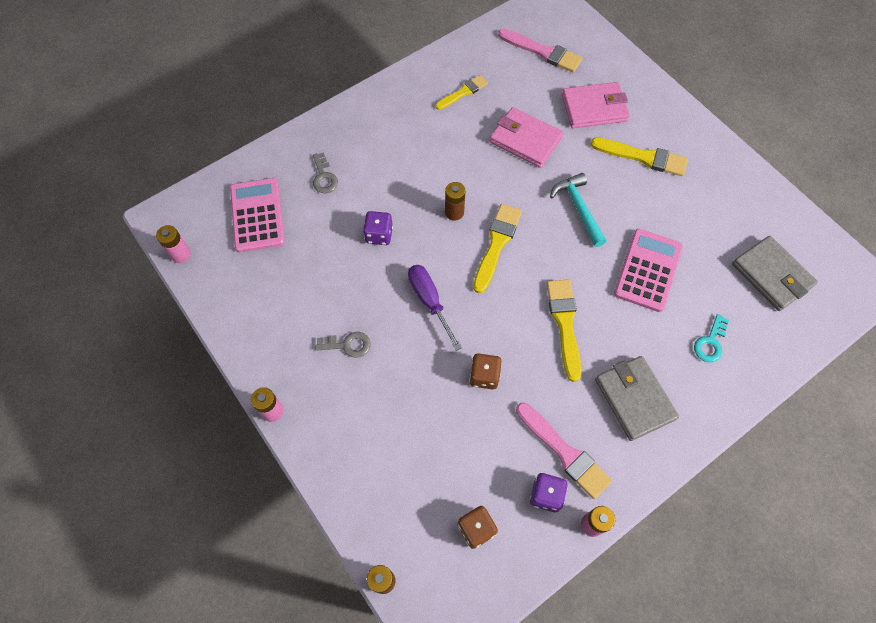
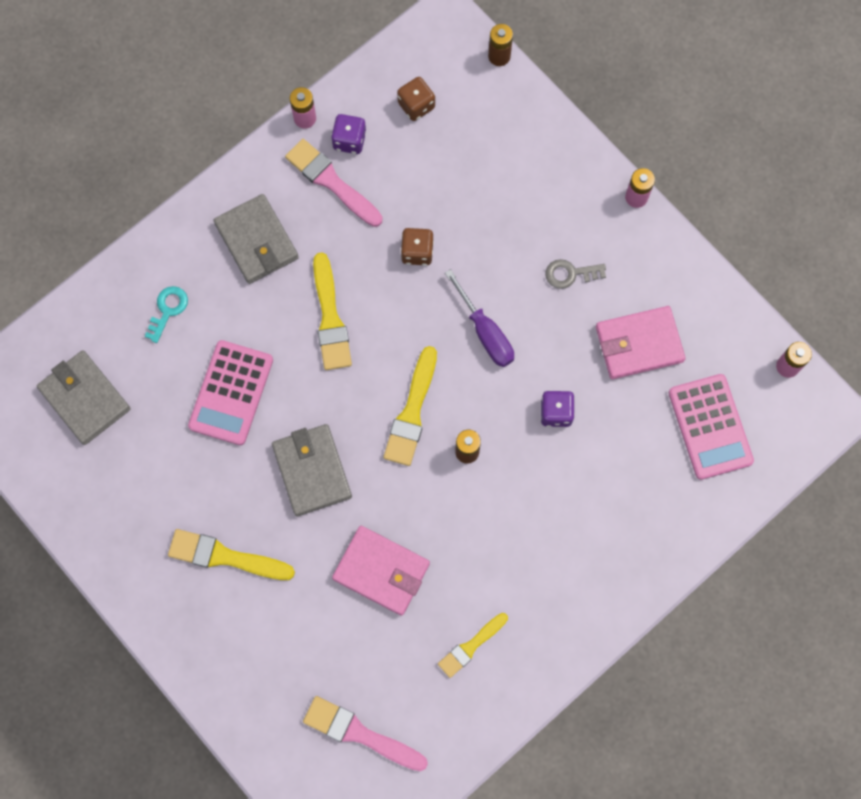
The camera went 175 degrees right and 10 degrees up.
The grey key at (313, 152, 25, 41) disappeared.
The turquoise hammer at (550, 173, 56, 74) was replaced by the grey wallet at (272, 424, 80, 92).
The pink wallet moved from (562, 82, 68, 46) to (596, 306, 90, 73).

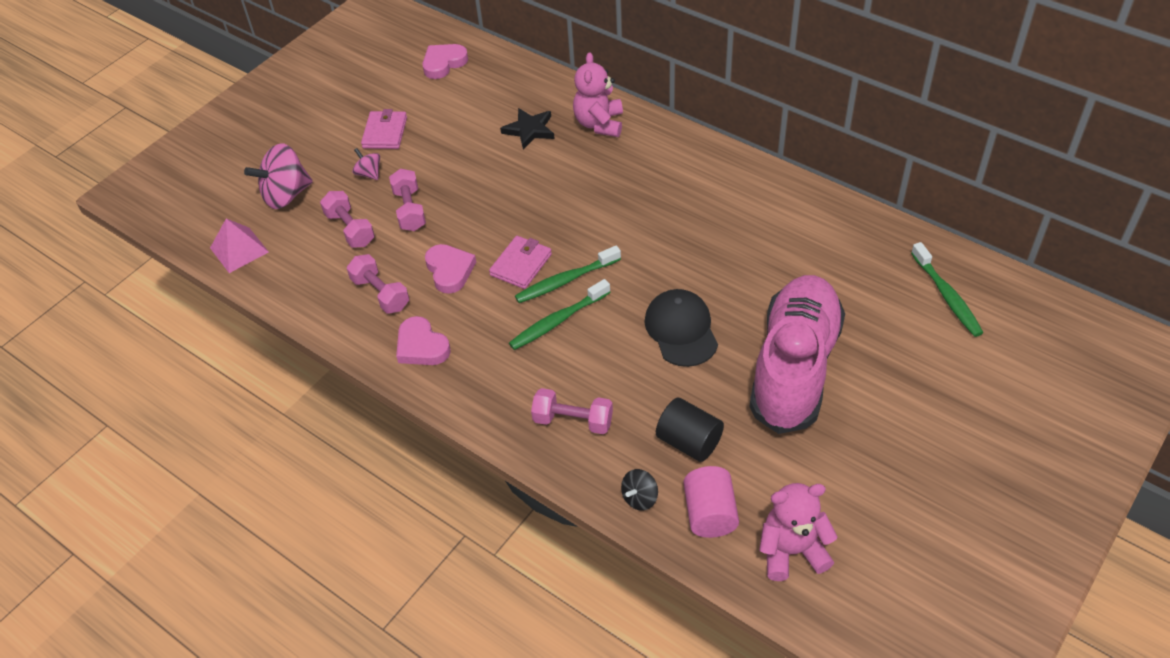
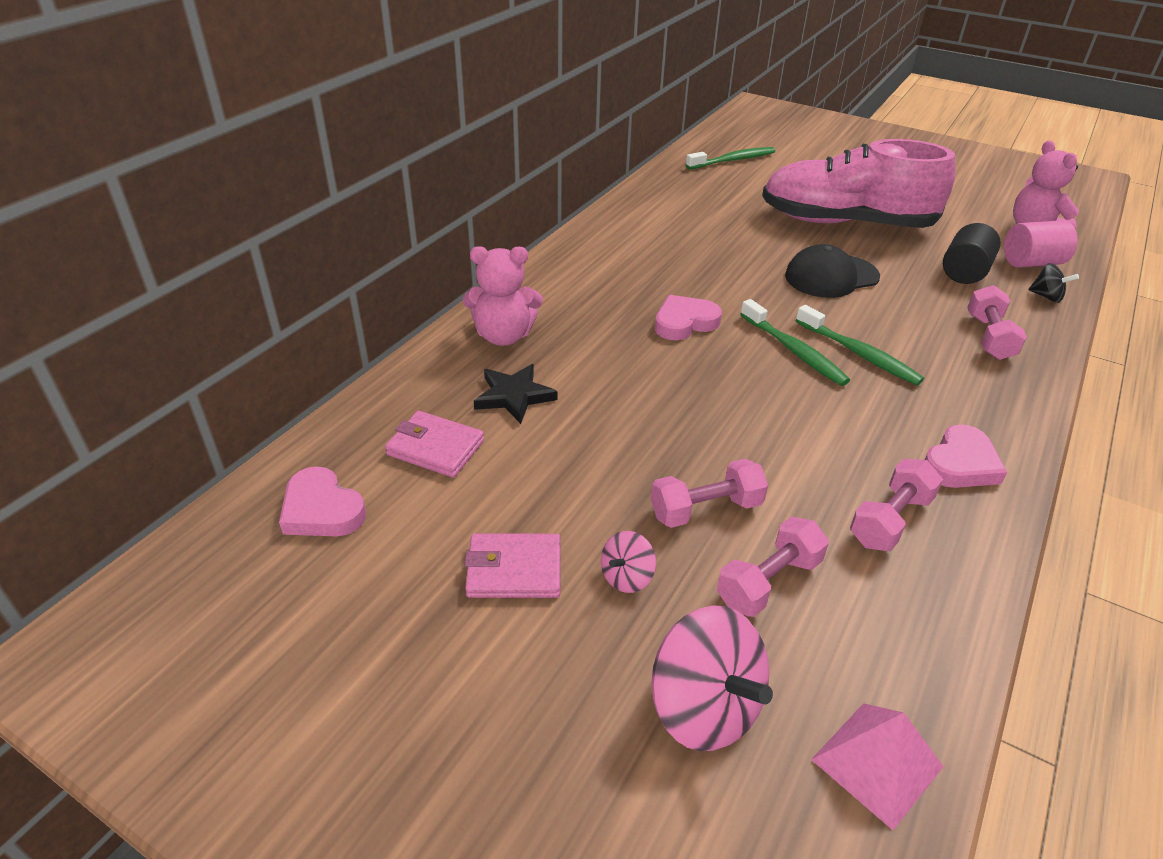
The camera went 100 degrees left and 10 degrees down.
The pink heart moved from (425, 244, 51, 50) to (655, 295, 67, 45).
The pink wallet moved from (489, 236, 63, 53) to (385, 411, 99, 67).

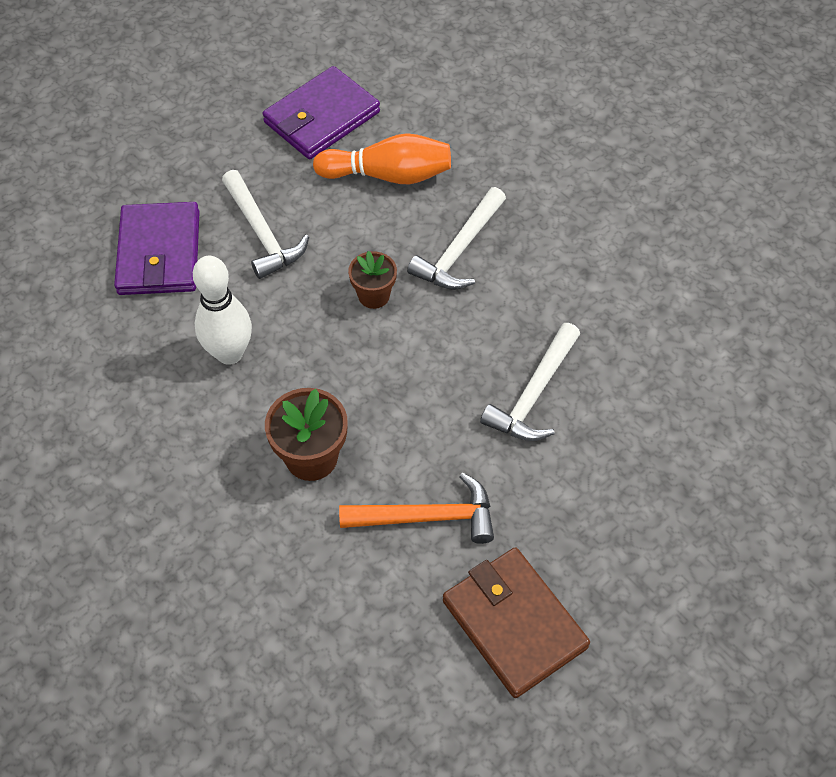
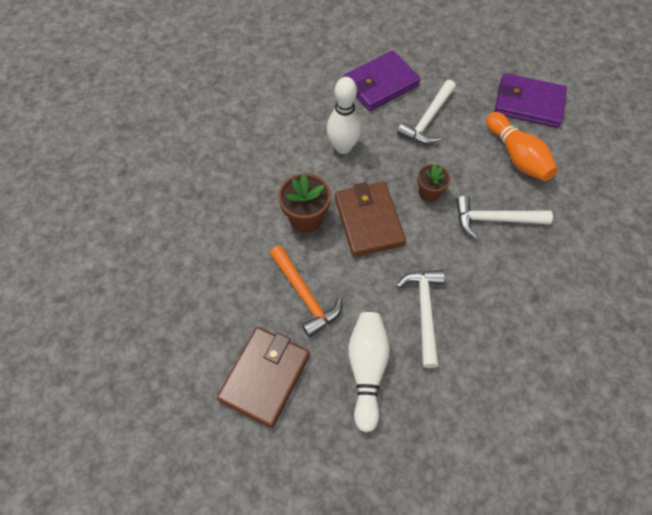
The camera went 60 degrees right and 5 degrees up.
The white hammer at (480, 323, 100, 118) turned 90 degrees clockwise.
The brown wallet at (335, 182, 71, 75) appeared.
The white bowling pin at (348, 312, 42, 120) appeared.

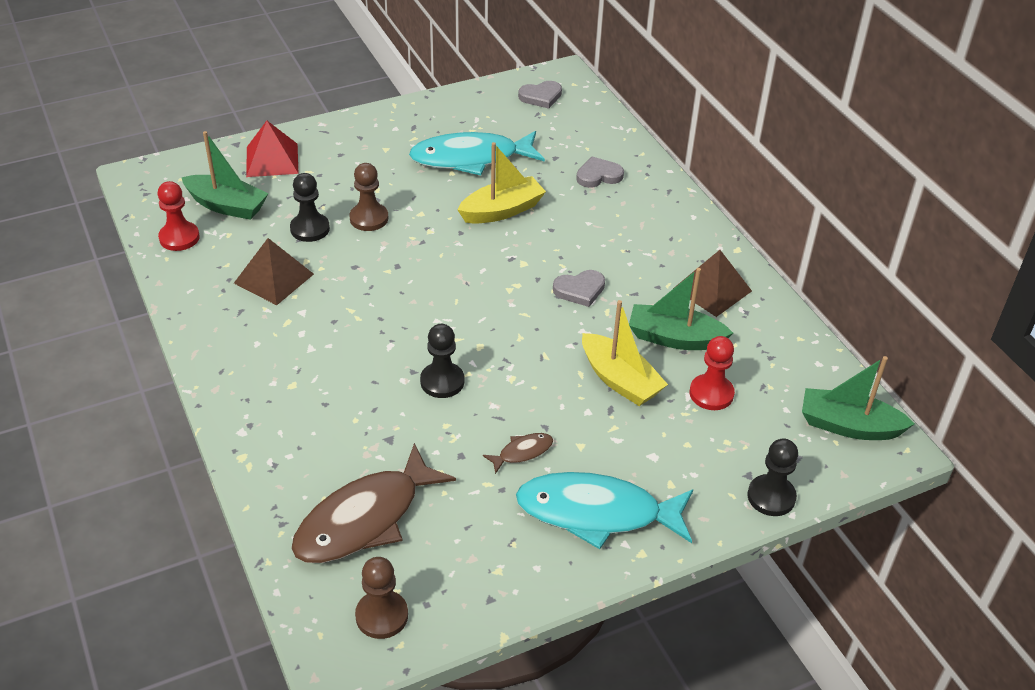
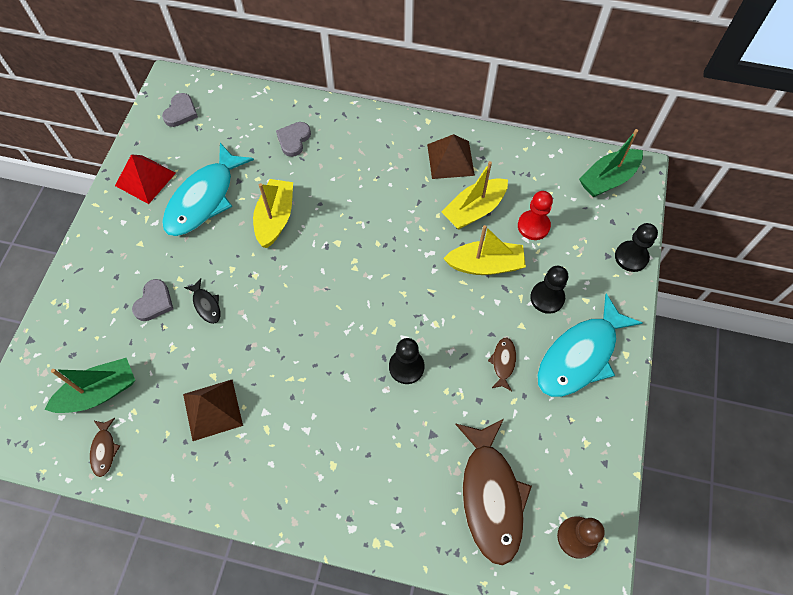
The camera went 50 degrees left and 20 degrees up.
The red pawn at (157, 181, 43, 70) was replaced by the brown fish at (90, 418, 30, 59).
The red pyramid moved from (246, 121, 53, 56) to (115, 154, 61, 50).
The black pawn moved from (290, 173, 40, 69) to (530, 266, 38, 48).
The brown pawn at (349, 163, 39, 68) was replaced by the black fish at (184, 278, 37, 46).
The grey heart moved from (553, 270, 52, 37) to (132, 279, 41, 42).
The green boat at (629, 268, 104, 82) became the yellow boat at (442, 161, 66, 69).

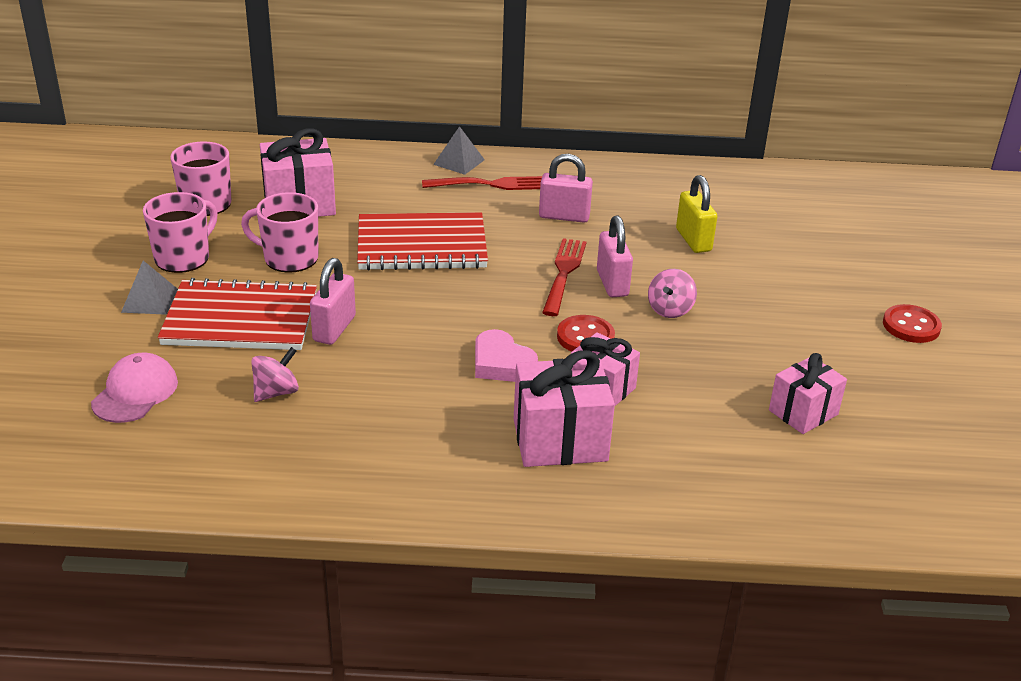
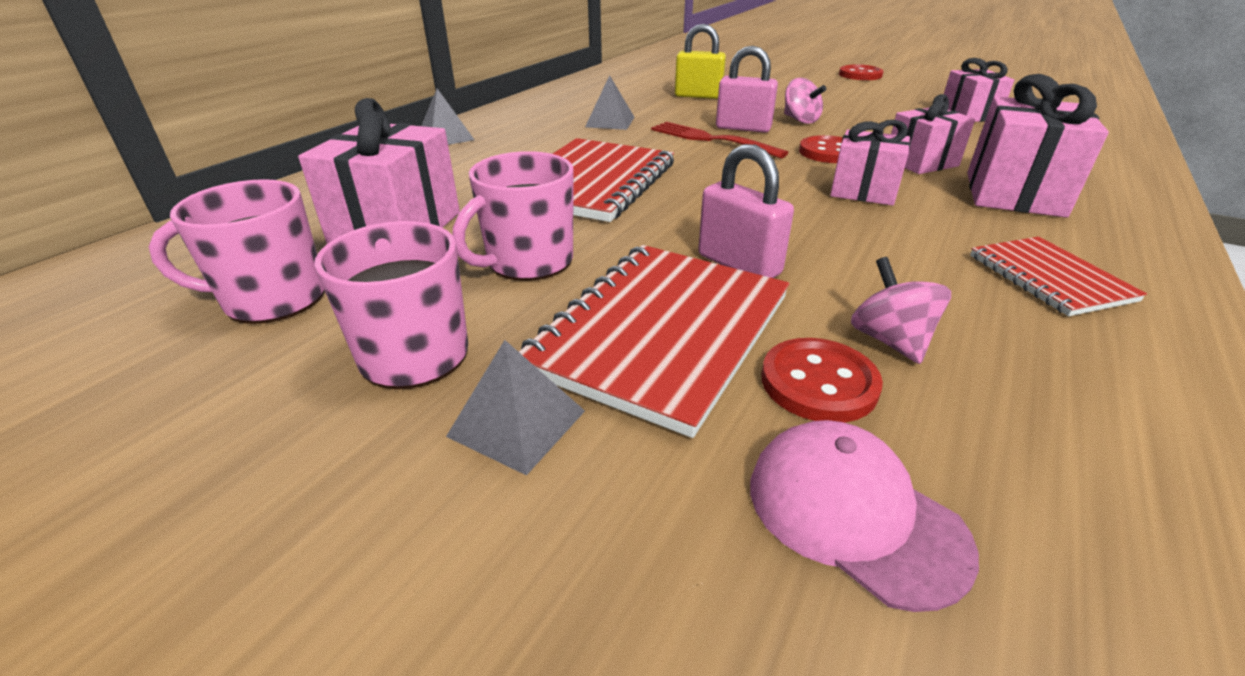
The camera went 60 degrees left and 0 degrees up.
The red fork at (422, 176, 120, 14) disappeared.
The pink heart at (475, 329, 63, 53) was replaced by the pink gift at (830, 120, 80, 86).
The pink padlock at (539, 154, 54, 69) was replaced by the grey pyramid at (585, 75, 50, 55).
The red button at (762, 338, 121, 85) appeared.
The red notebook at (970, 236, 177, 80) appeared.

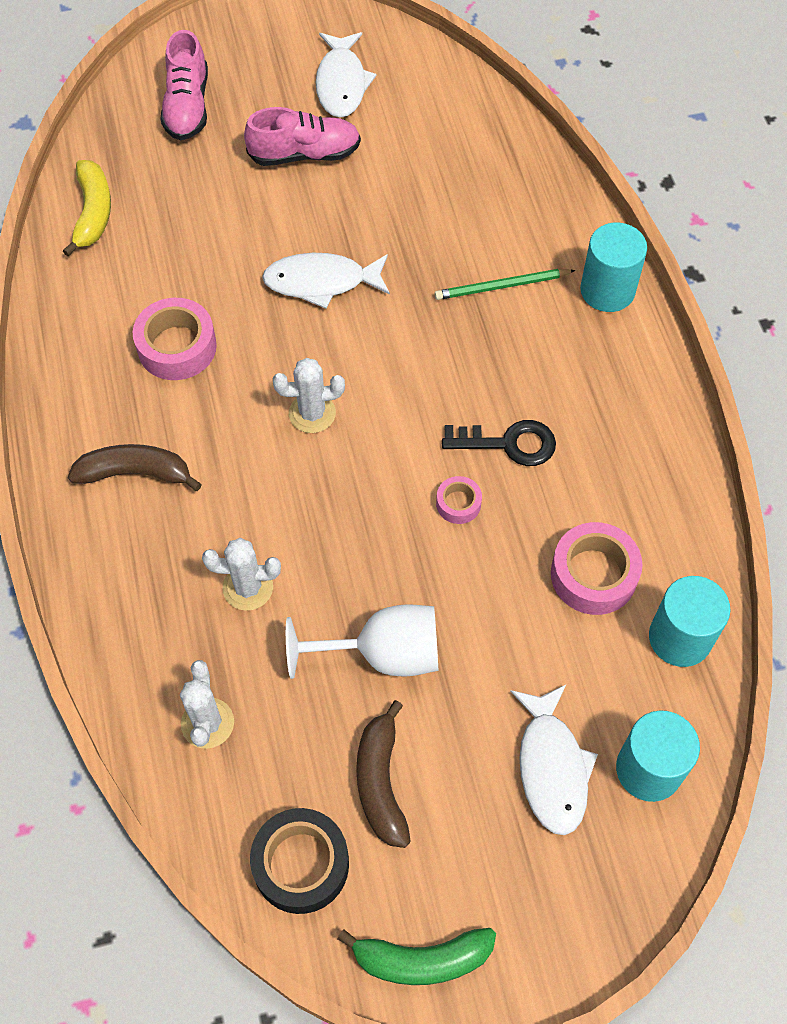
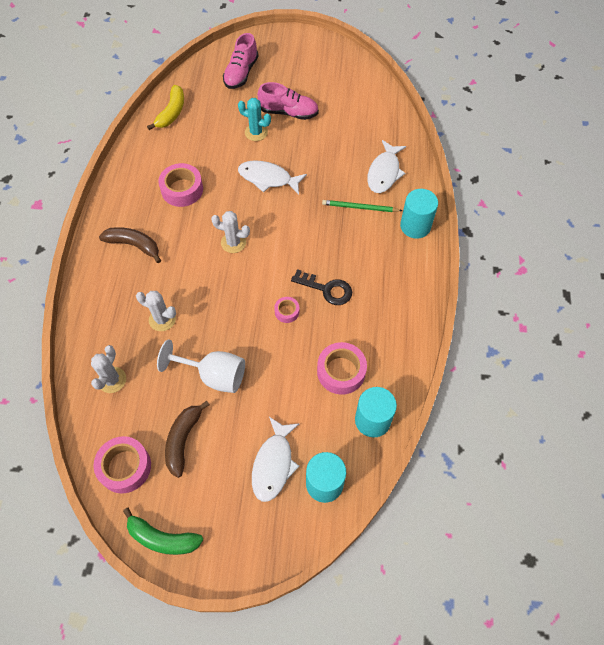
The camera went 20 degrees right and 0 degrees up.
The black tape at (250, 808, 99, 106) became the pink tape at (94, 436, 57, 57).
The white fish moved from (316, 32, 60, 86) to (367, 140, 39, 53).
The turquoise cactus at (238, 98, 33, 43) appeared.

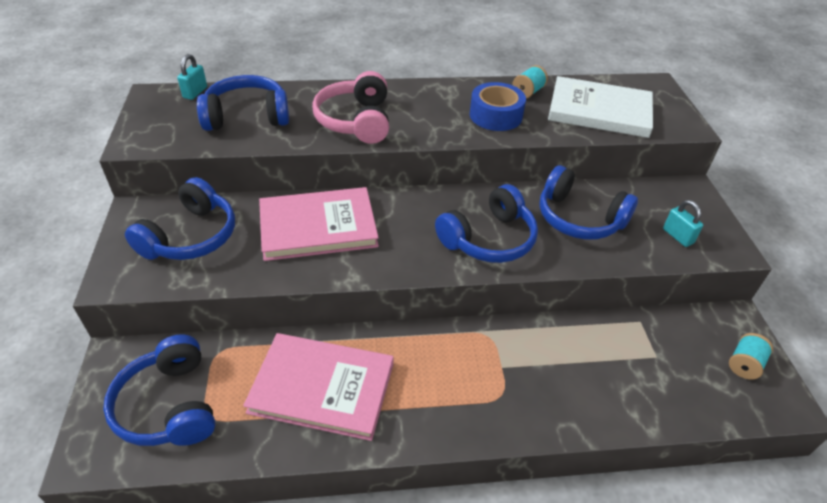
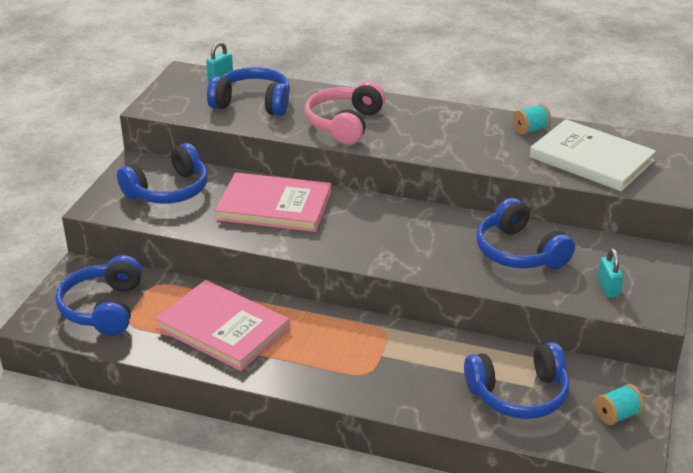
The camera went 25 degrees right and 10 degrees down.
The blue headphones moved from (435, 184, 103, 79) to (464, 342, 105, 77).
The blue tape at (470, 82, 56, 49) disappeared.

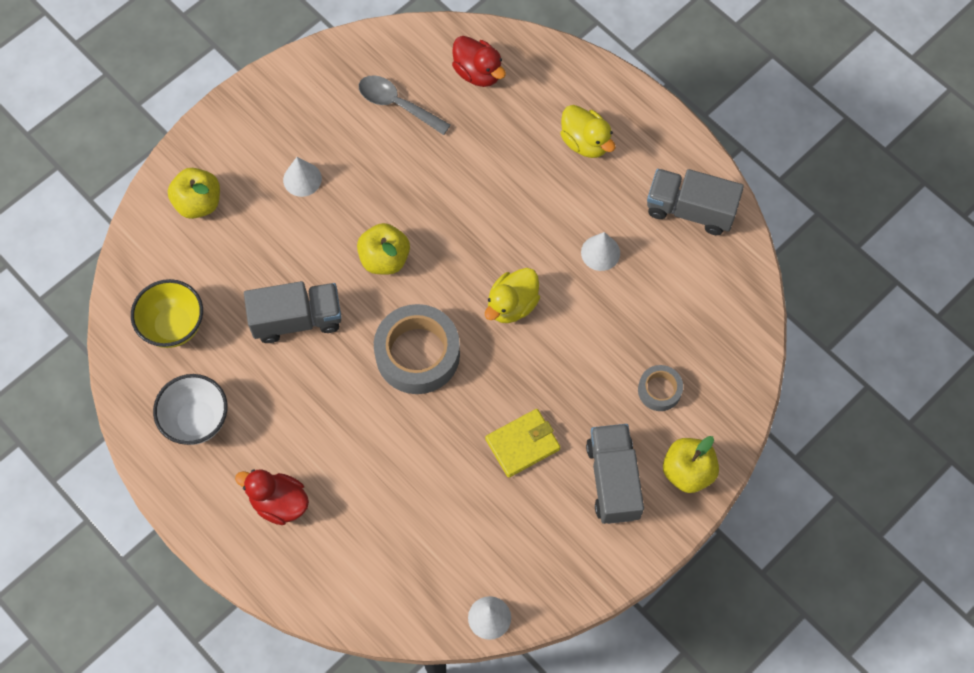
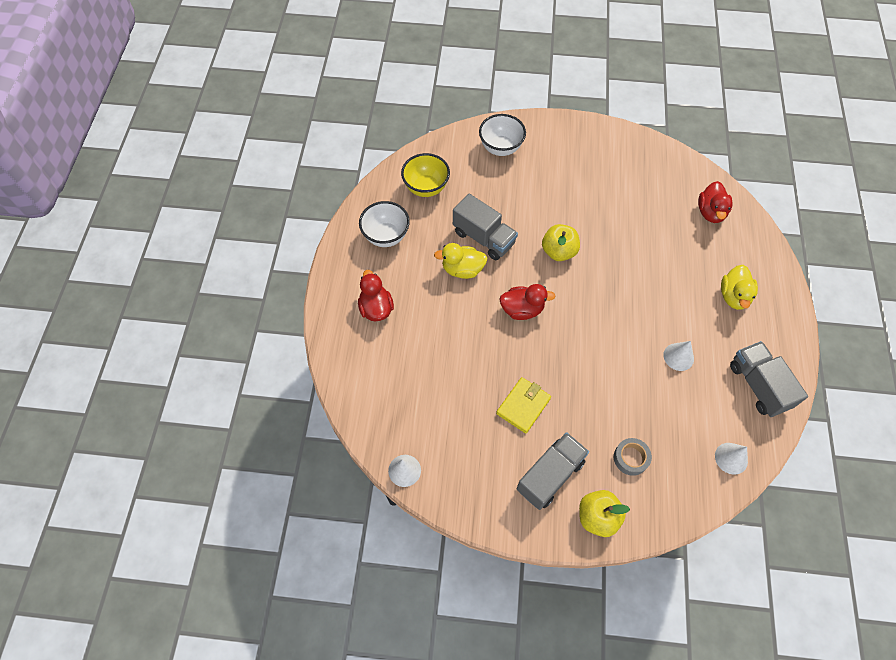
The camera went 50 degrees right and 5 degrees down.
The yellow apple at (168, 168, 52, 51) was replaced by the white bowl at (479, 114, 47, 42).
The white cone moved from (283, 157, 39, 40) to (715, 443, 33, 32).
The grey spoon at (359, 75, 91, 60) disappeared.
The grey tape at (374, 304, 86, 90) was replaced by the red duck at (499, 284, 56, 36).
The yellow duck moved from (485, 268, 55, 55) to (434, 243, 53, 36).
The yellow wallet at (485, 409, 75, 69) turned 75 degrees counterclockwise.

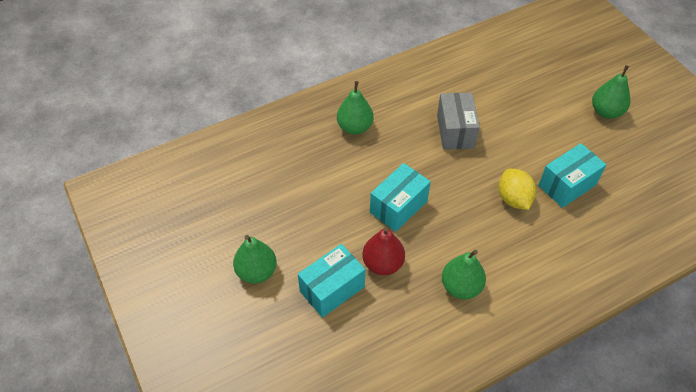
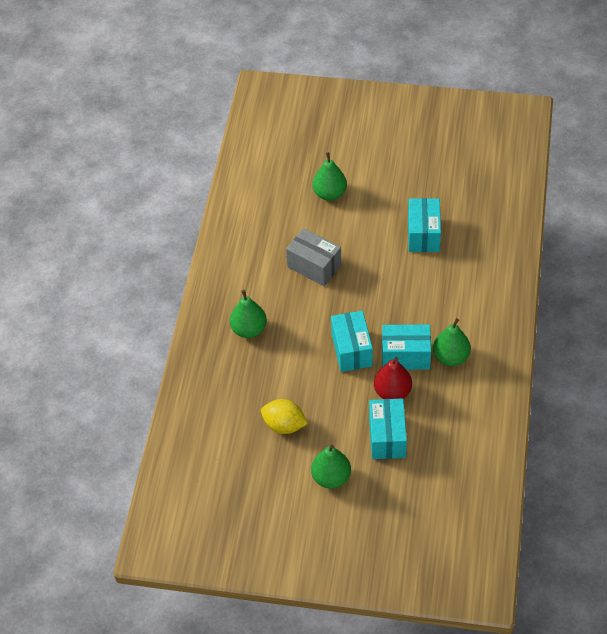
The camera went 50 degrees left and 0 degrees up.
The yellow lemon moved from (499, 169, 37, 41) to (261, 399, 47, 35).
The green pear moved from (592, 65, 38, 54) to (312, 152, 35, 49).
The turquoise box at (382, 325, 49, 45) appeared.

